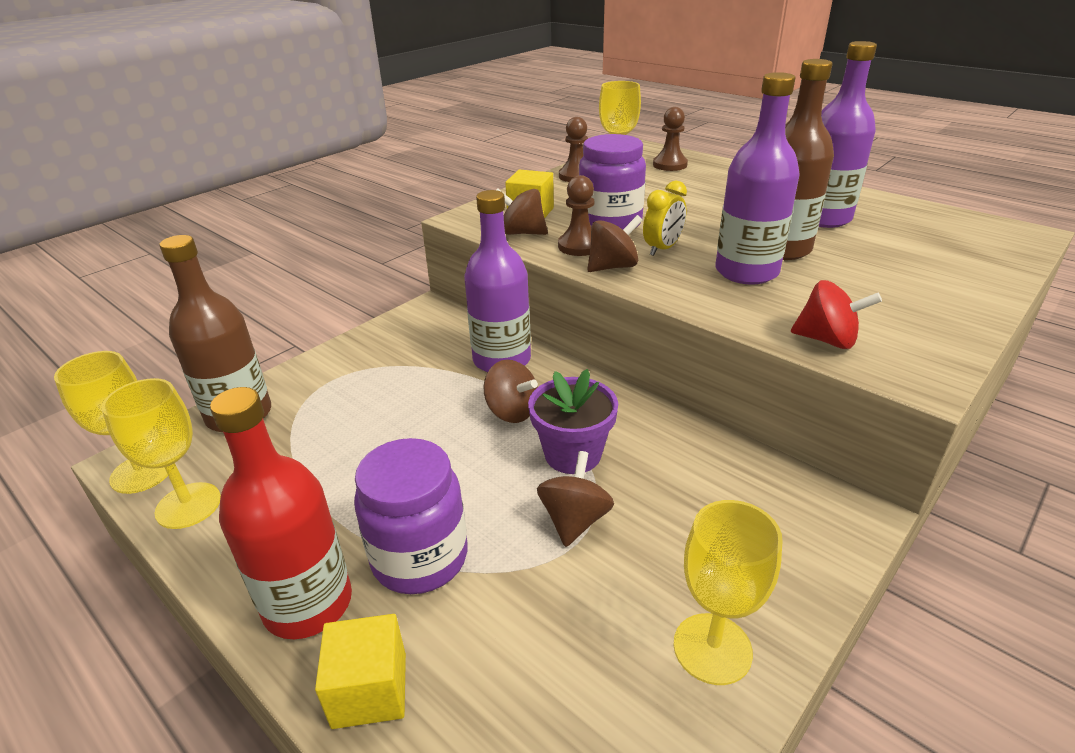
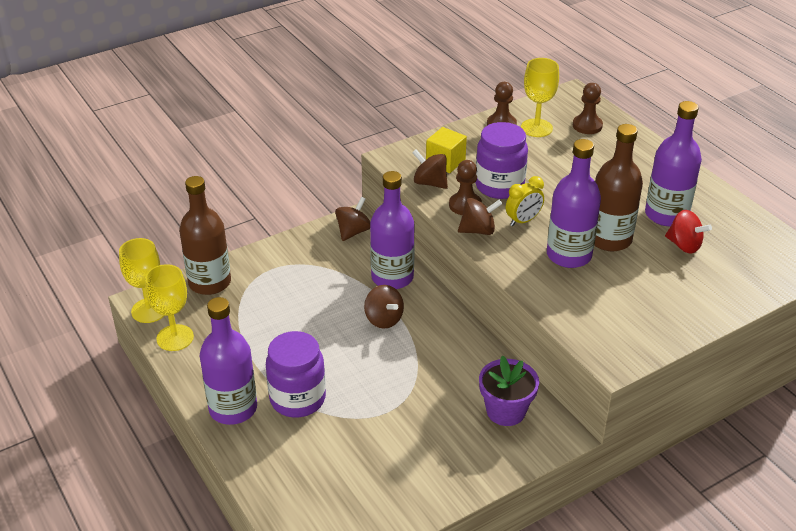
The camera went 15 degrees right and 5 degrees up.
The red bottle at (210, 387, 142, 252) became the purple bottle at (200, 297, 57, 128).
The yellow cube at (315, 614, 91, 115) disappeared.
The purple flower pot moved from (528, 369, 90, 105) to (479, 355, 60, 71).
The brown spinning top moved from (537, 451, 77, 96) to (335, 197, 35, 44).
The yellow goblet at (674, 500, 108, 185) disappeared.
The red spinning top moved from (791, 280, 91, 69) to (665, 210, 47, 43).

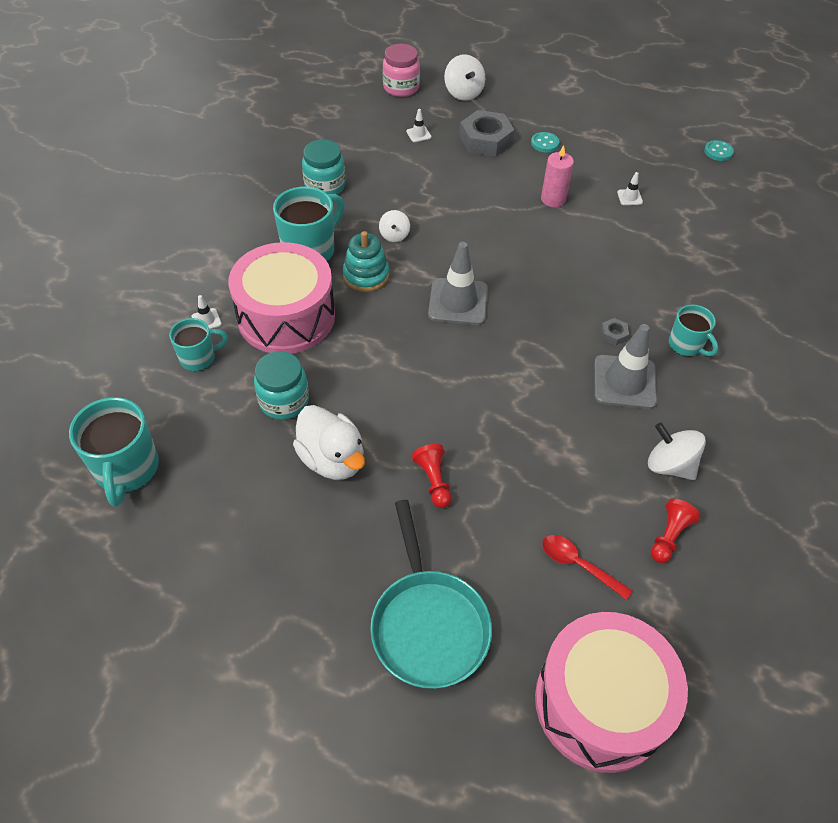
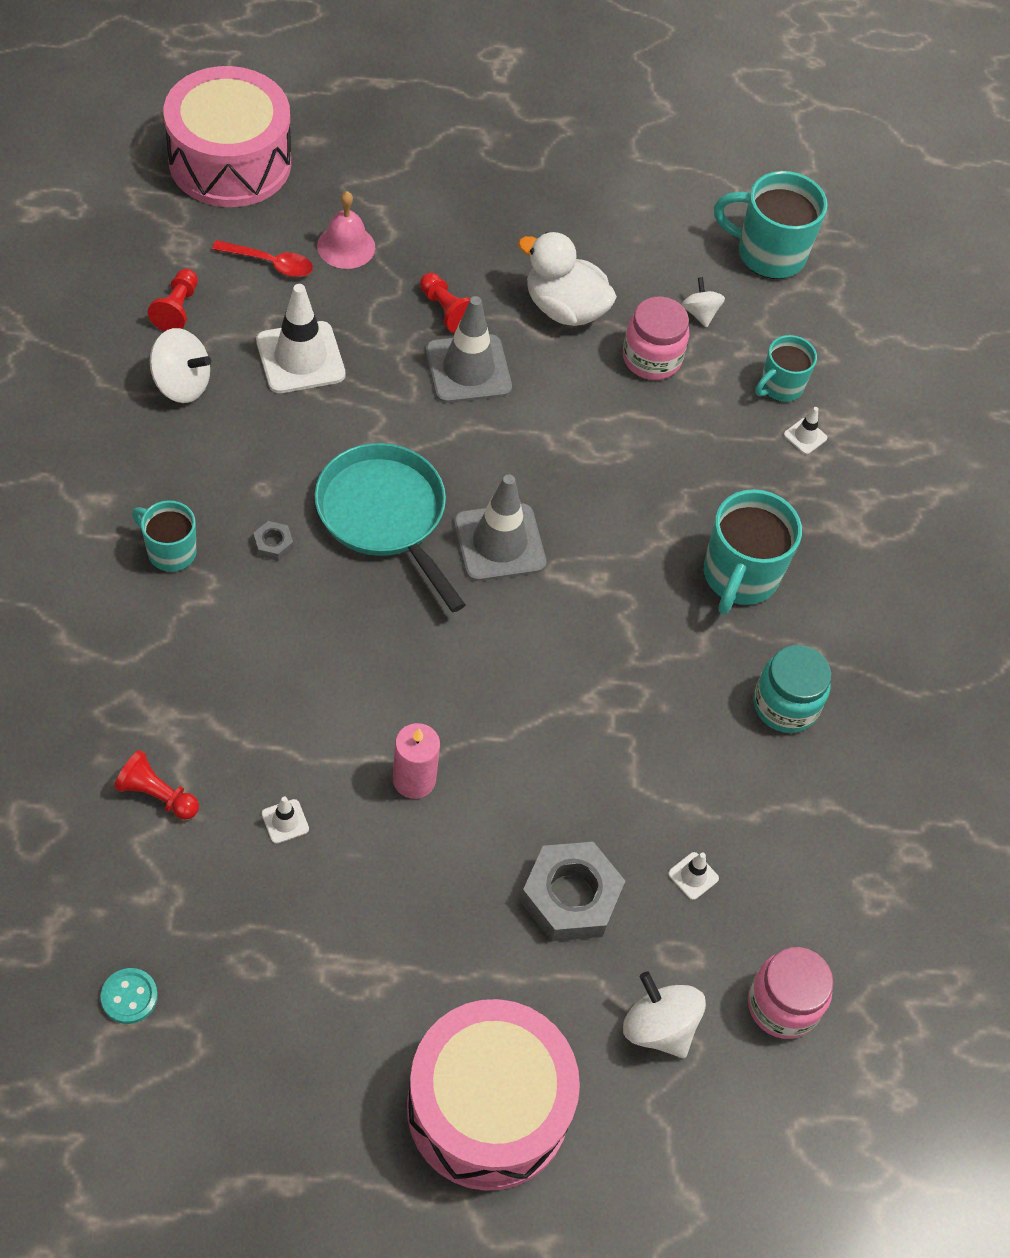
The camera went 155 degrees right and 5 degrees up.
The turquoise mug at (69, 397, 90, 110) turned 45 degrees counterclockwise.
The pink drum moved from (229, 242, 106, 112) to (407, 999, 173, 192).
The turquoise jar at (254, 351, 55, 69) became the pink jar at (623, 296, 66, 84).
The turquoise stacking toy at (343, 231, 46, 61) disappeared.
The turquoise pan moved from (370, 500, 122, 189) to (315, 443, 151, 169).
The white spinning top moved from (379, 210, 31, 32) to (682, 277, 43, 51).
The turquoise button at (531, 132, 28, 20) disappeared.
The grey traffic cone moved from (594, 324, 63, 85) to (426, 296, 86, 107).
The red pawn at (114, 750, 85, 70) appeared.
The white traffic cone at (256, 284, 89, 109) appeared.
The pink bell at (317, 191, 58, 78) appeared.

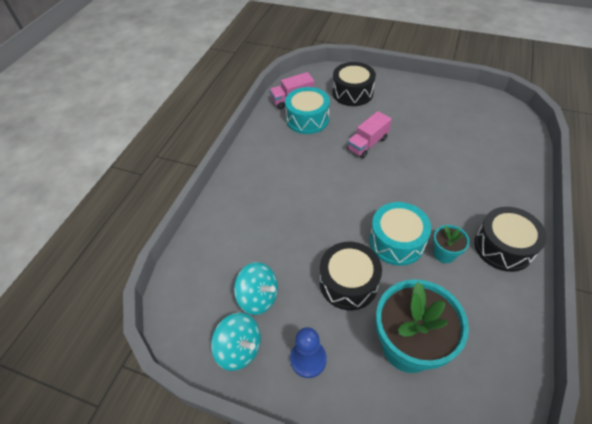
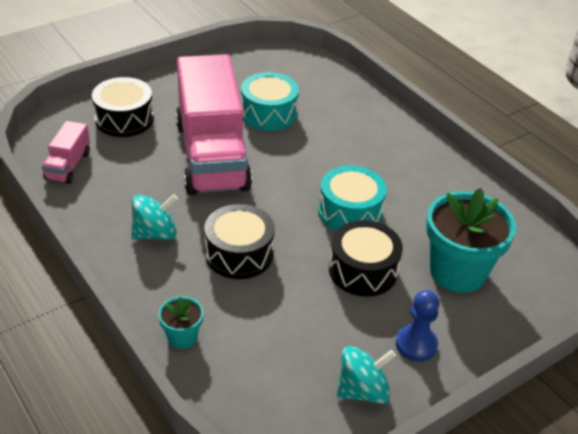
The camera went 60 degrees left and 10 degrees down.
The turquoise spinning top moved from (234, 262, 44, 53) to (131, 194, 47, 46).
The turquoise drum moved from (285, 87, 45, 47) to (241, 72, 58, 59).
The pink truck at (347, 111, 45, 47) changed to 2.33 times the size.
The turquoise flower pot moved from (433, 225, 37, 38) to (158, 296, 46, 53).
The black drum moved from (474, 207, 73, 65) to (204, 204, 71, 75).

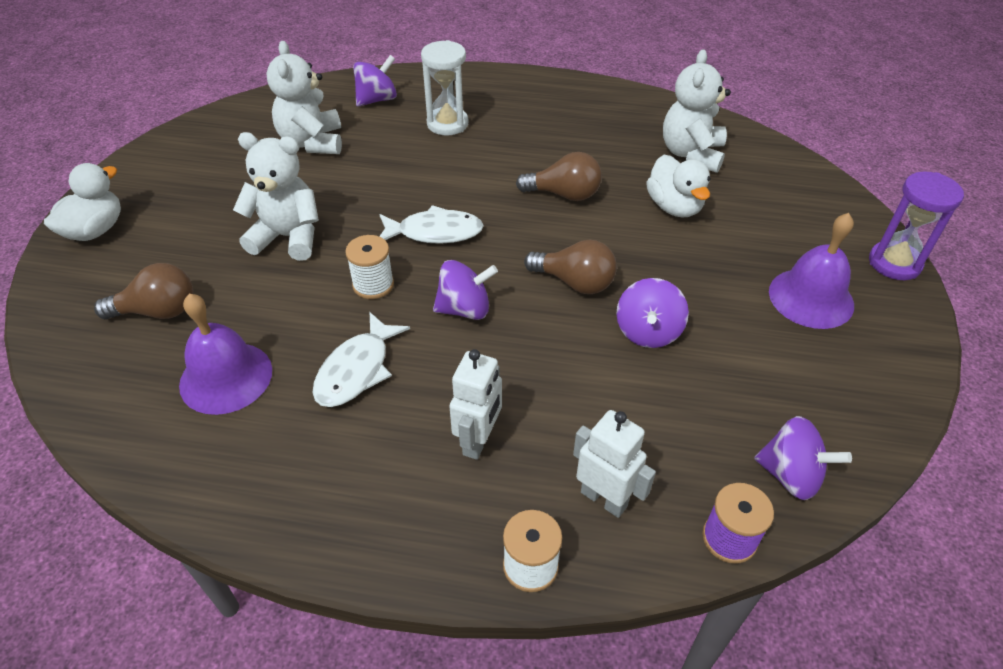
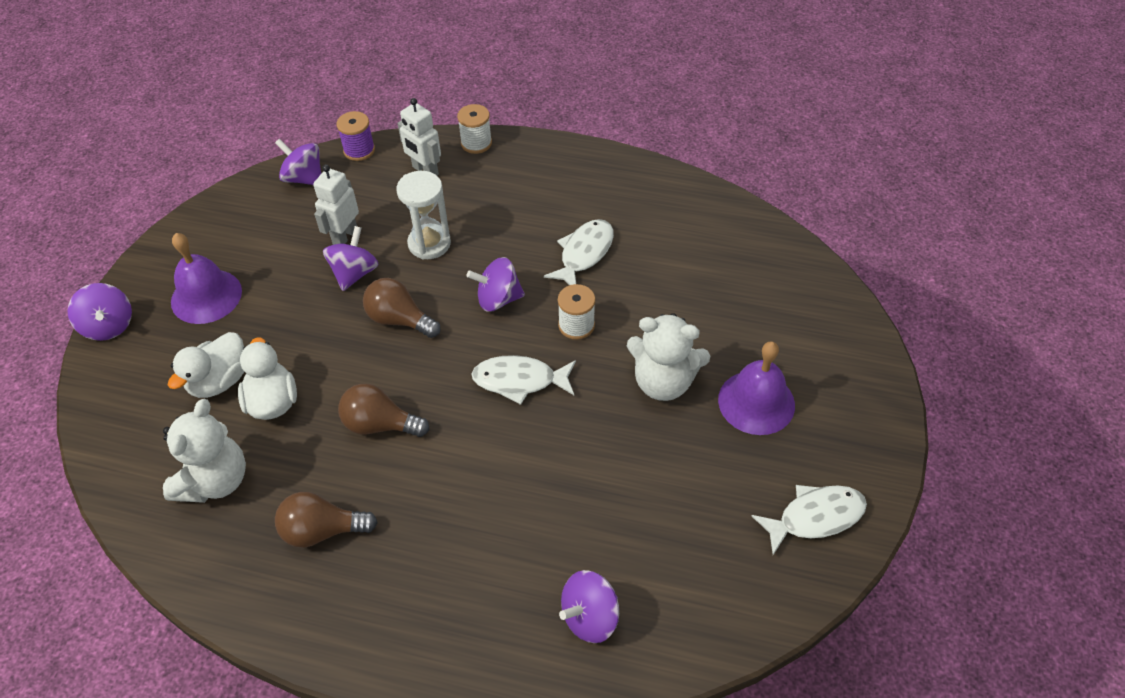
The camera went 175 degrees left and 5 degrees up.
The white duck moved from (44, 163, 77, 78) to (168, 332, 77, 66).
The brown light bulb moved from (94, 263, 99, 56) to (275, 492, 103, 56).
The purple bell moved from (179, 294, 93, 121) to (718, 341, 77, 94).
The white teddy bear at (267, 41, 75, 113) disappeared.
The white hourglass moved from (421, 40, 47, 95) to (396, 171, 55, 89).
The white robot moved from (449, 349, 53, 111) to (313, 165, 46, 80).
The purple hourglass at (869, 172, 95, 108) was replaced by the purple spinning top at (67, 283, 65, 58).
The white fish at (752, 485, 115, 70) appeared.

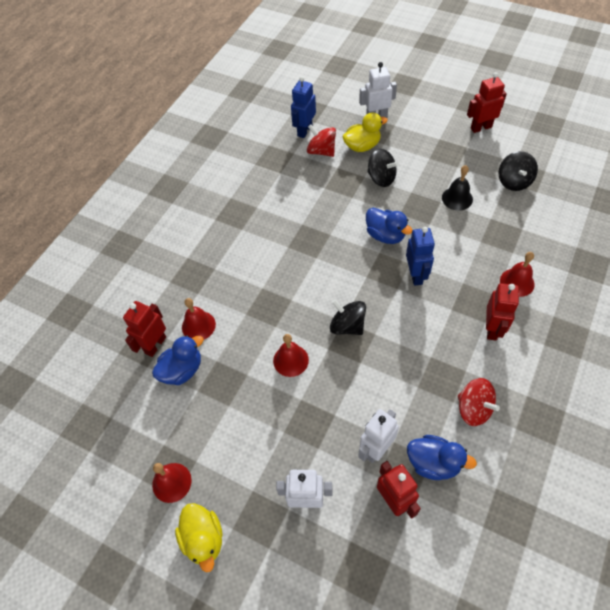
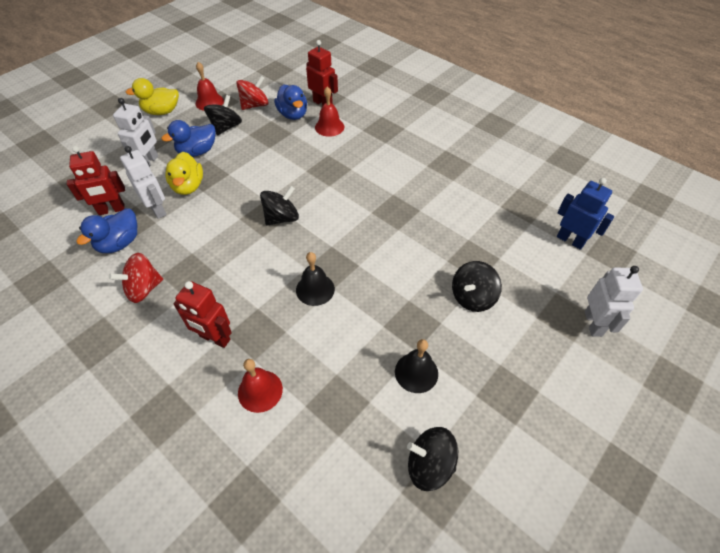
The camera went 100 degrees right and 5 degrees down.
The red bell at (273, 334, 36, 43) disappeared.
The red spinning top moved from (307, 124, 29, 33) to (236, 76, 33, 34).
The yellow duck moved from (342, 112, 46, 40) to (165, 152, 38, 43).
The blue duck moved from (366, 208, 47, 36) to (162, 120, 54, 37).
The blue robot at (406, 227, 29, 59) was replaced by the black bell at (296, 252, 39, 54).
The red robot at (467, 72, 40, 61) disappeared.
The black spinning top at (204, 95, 38, 41) appeared.

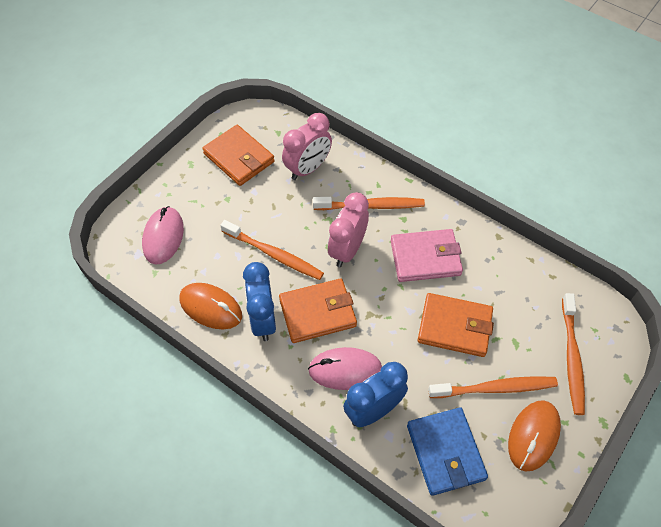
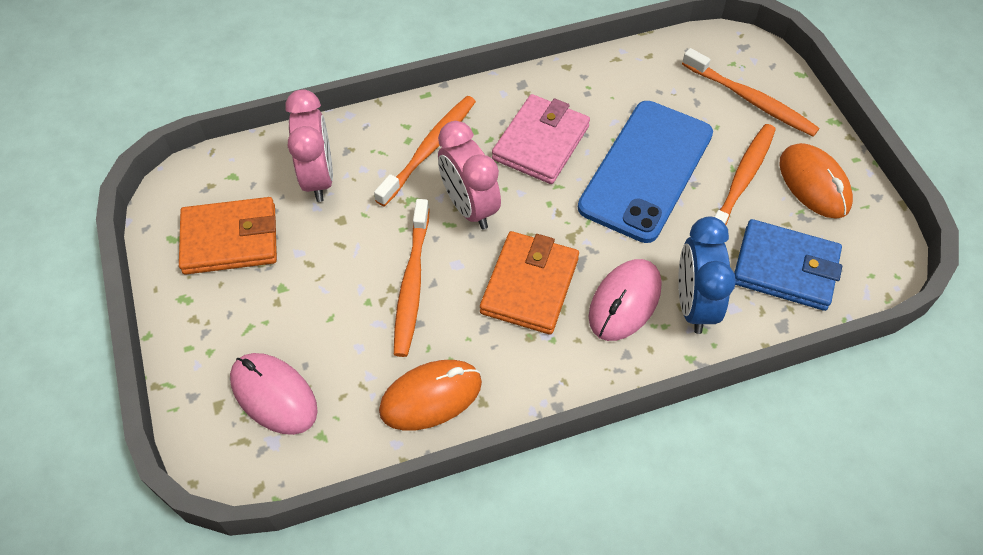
The camera went 55 degrees left and 0 degrees up.
The orange toothbrush at (220, 220, 104, 60) turned 120 degrees clockwise.
The blue clock at (243, 262, 33, 79) disappeared.
The orange wallet at (418, 293, 76, 64) was replaced by the blue phone at (578, 101, 135, 142).

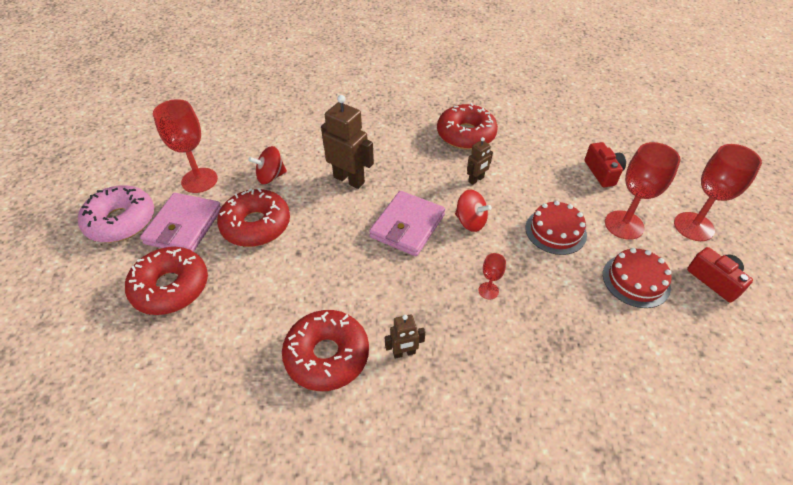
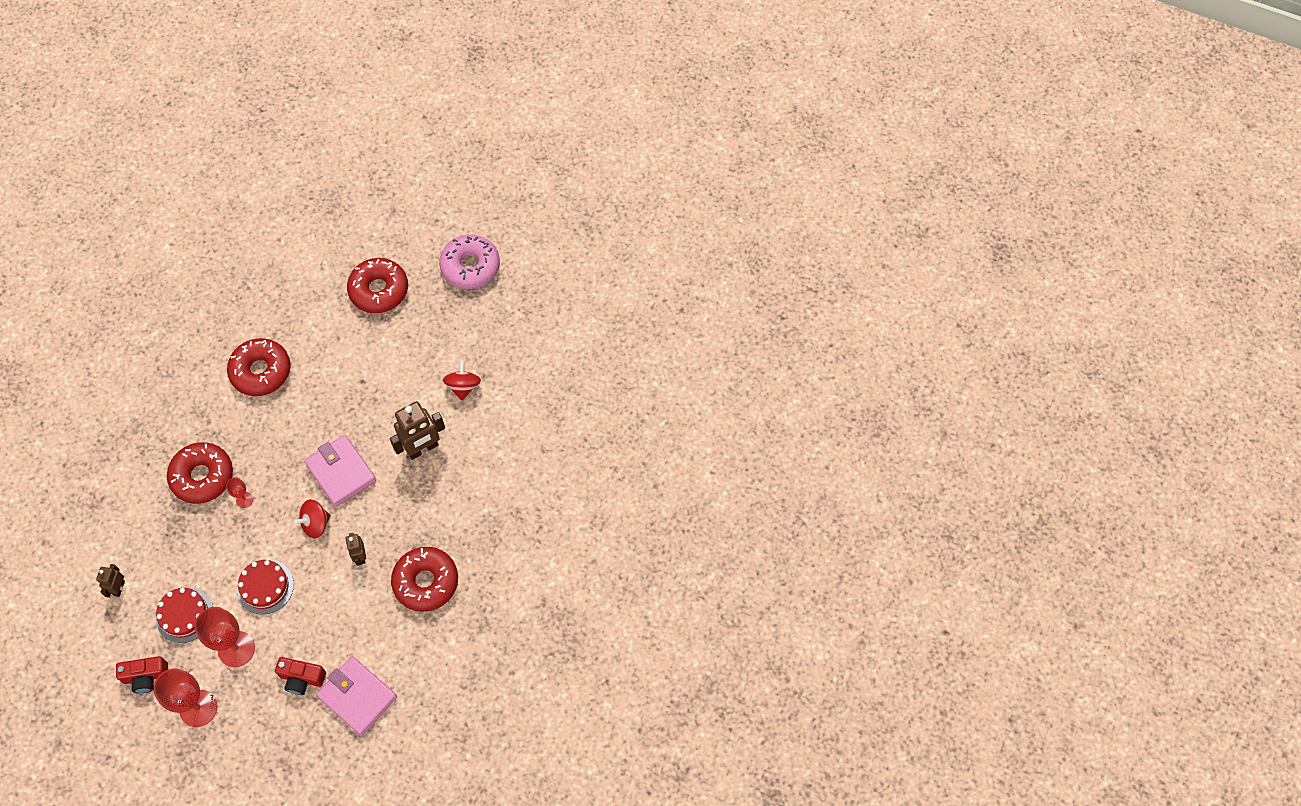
The camera went 115 degrees right and 15 degrees up.
The pink wallet moved from (140, 193, 81, 59) to (316, 656, 81, 80).
The red goblet at (153, 99, 65, 94) disappeared.
The red donut moved from (217, 188, 73, 59) to (167, 442, 66, 62).
The brown robot moved from (385, 314, 40, 45) to (96, 564, 29, 34).

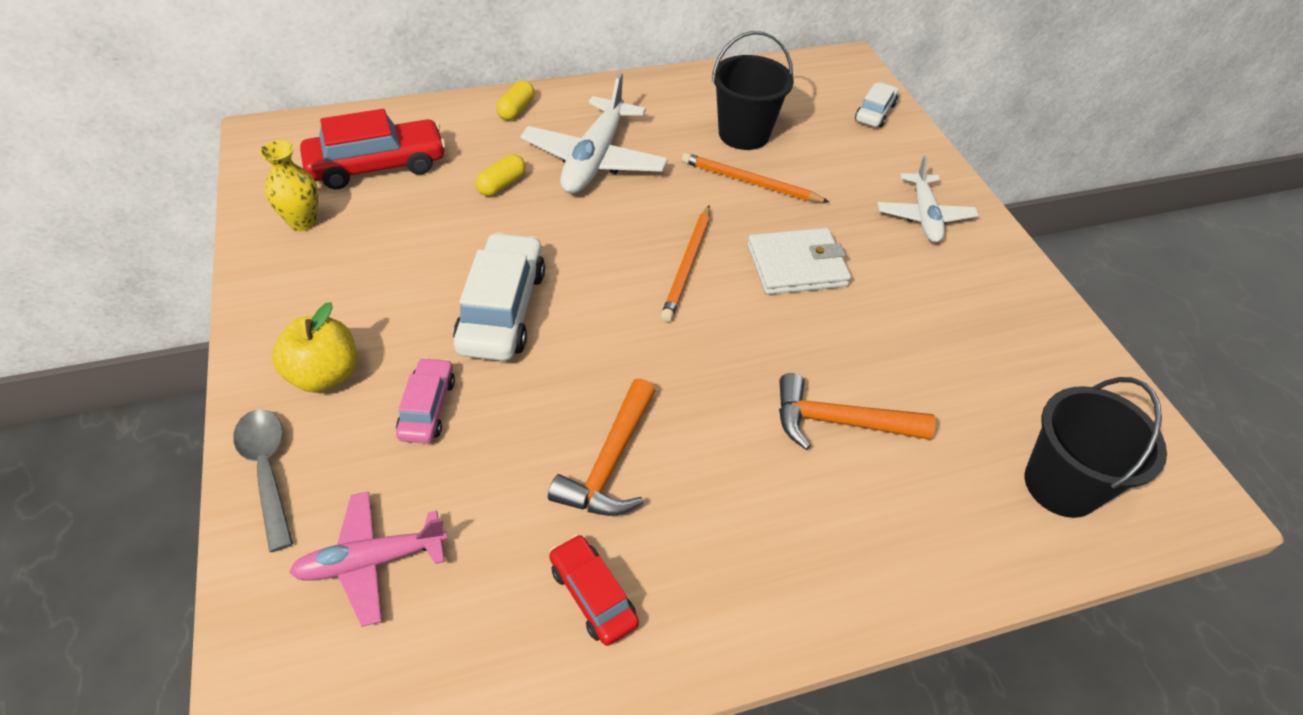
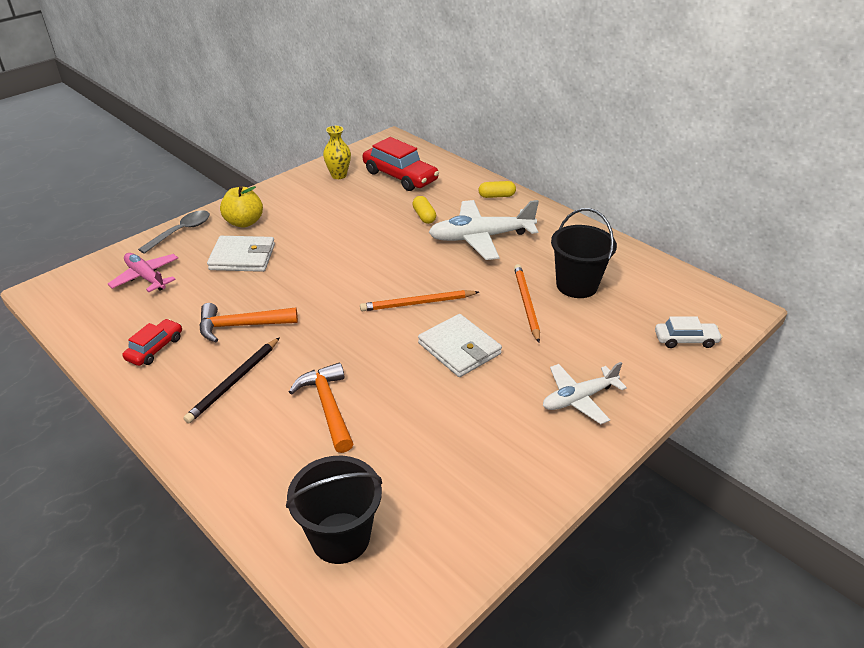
The camera went 65 degrees right and 10 degrees down.
The pink car at (396, 357, 59, 86) was replaced by the white wallet at (207, 236, 68, 36).
The white car at (453, 232, 92, 129) disappeared.
The yellow capsule at (475, 154, 51, 42) turned 60 degrees clockwise.
The black pencil at (183, 337, 97, 86) appeared.

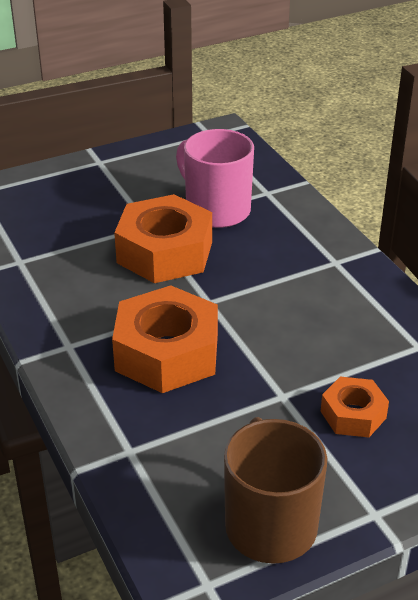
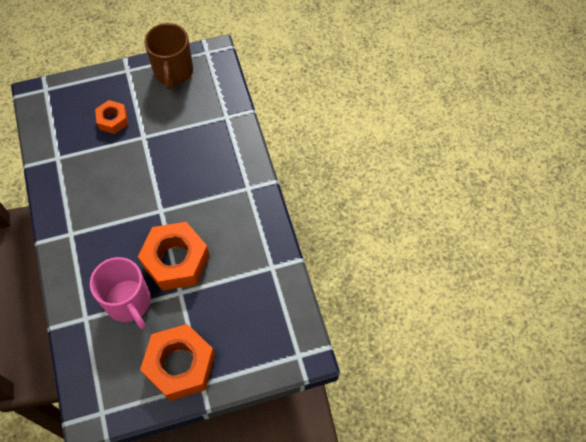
The camera went 170 degrees left and 25 degrees up.
The orange nut moved from (112, 285, 106, 108) to (140, 324, 75, 77).

